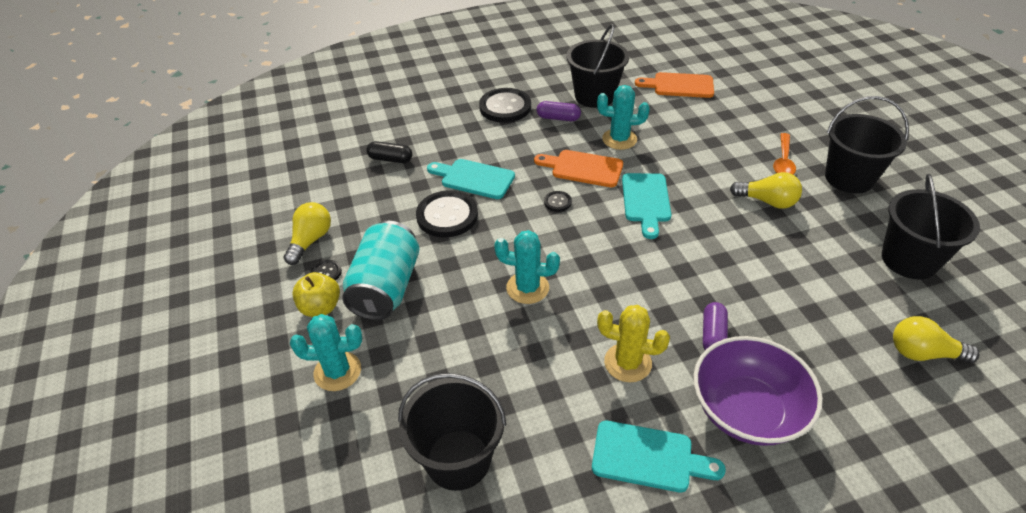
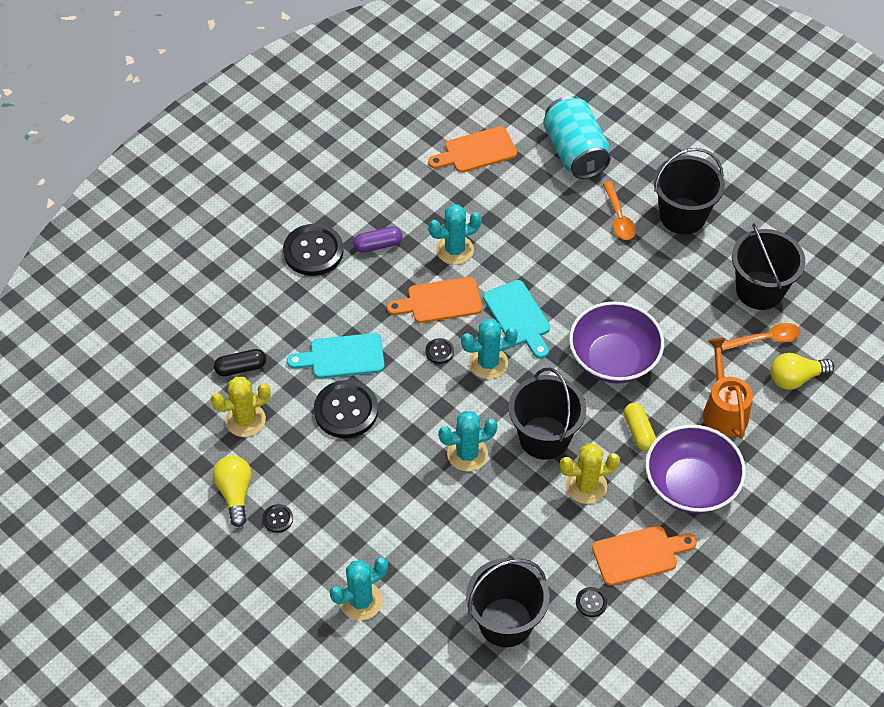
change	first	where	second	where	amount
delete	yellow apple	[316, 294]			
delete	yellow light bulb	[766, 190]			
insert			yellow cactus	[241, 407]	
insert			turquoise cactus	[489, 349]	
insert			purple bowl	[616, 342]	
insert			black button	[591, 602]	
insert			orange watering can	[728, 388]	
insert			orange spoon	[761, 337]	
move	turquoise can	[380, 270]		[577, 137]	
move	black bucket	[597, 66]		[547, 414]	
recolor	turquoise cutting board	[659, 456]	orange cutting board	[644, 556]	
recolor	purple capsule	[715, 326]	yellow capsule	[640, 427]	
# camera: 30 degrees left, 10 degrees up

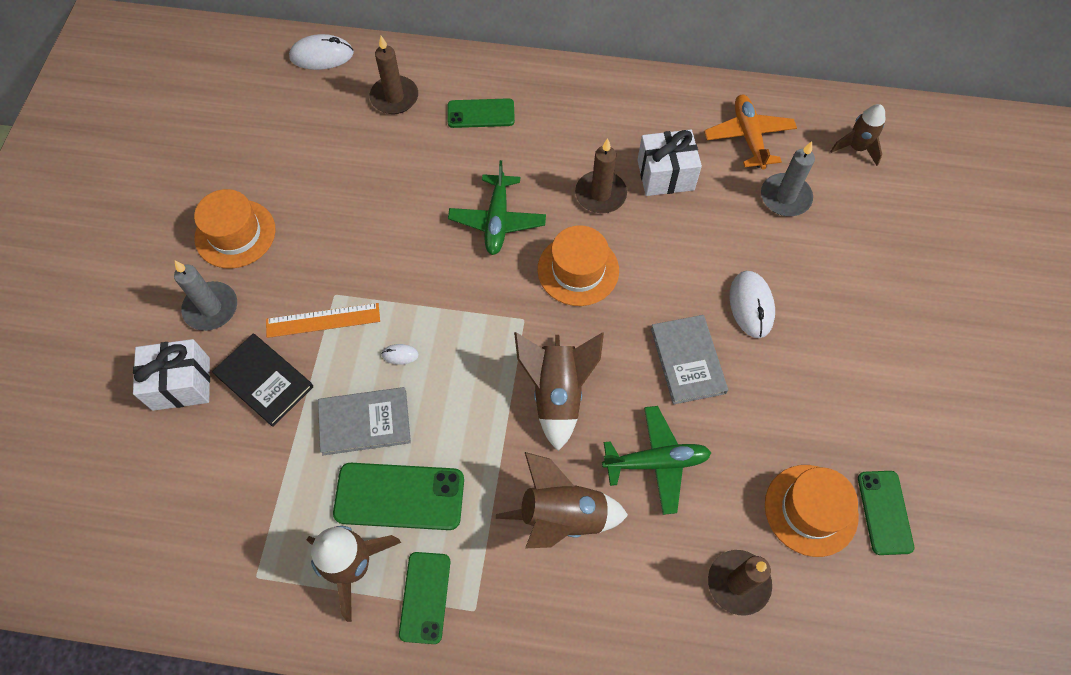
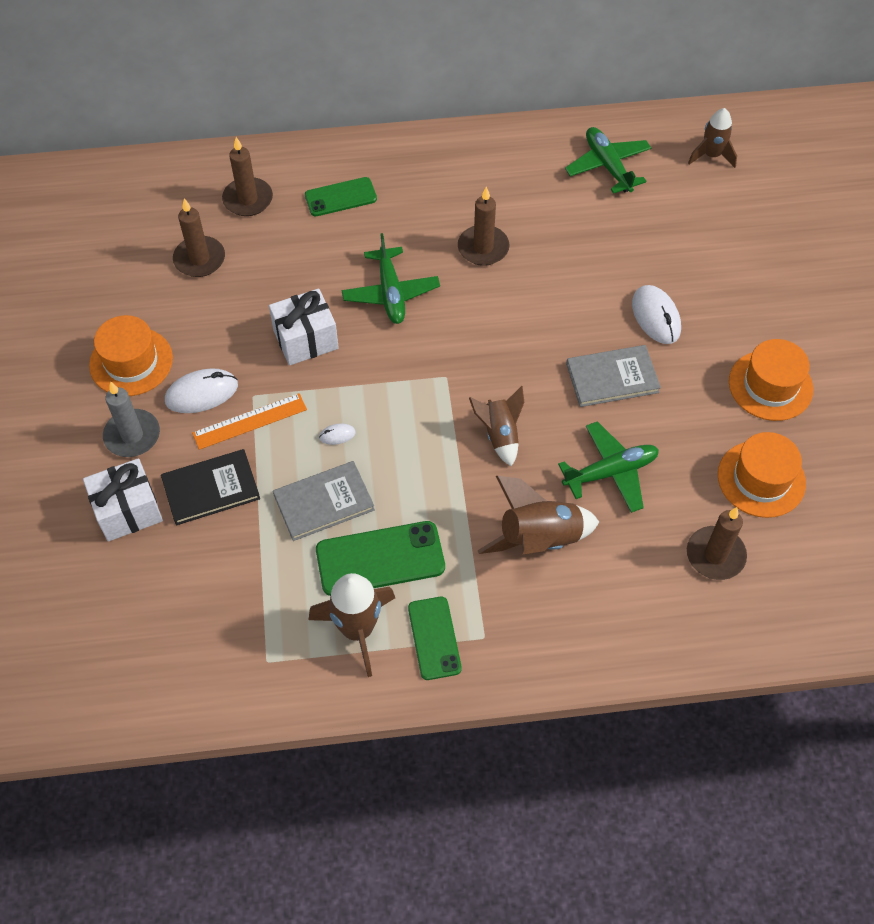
change	first	where	second	where	amount
delete	grey candle	[788, 178]			
delete	green phone	[886, 513]			
insert			brown candle	[199, 237]	
move	white mouse	[321, 52]		[201, 390]	
move	orange hat	[578, 265]		[771, 380]	
move	white gift	[669, 163]		[304, 326]	
recolor	orange plane	[750, 132]	green plane	[608, 160]	
rotate	black book	[262, 380]		[210, 487]	45 degrees counterclockwise
rotate	grey book	[689, 359]		[613, 376]	75 degrees counterclockwise
resize	brown rocket	[559, 391]		[496, 426]	x0.66
# camera: 15 degrees left, 5 degrees down

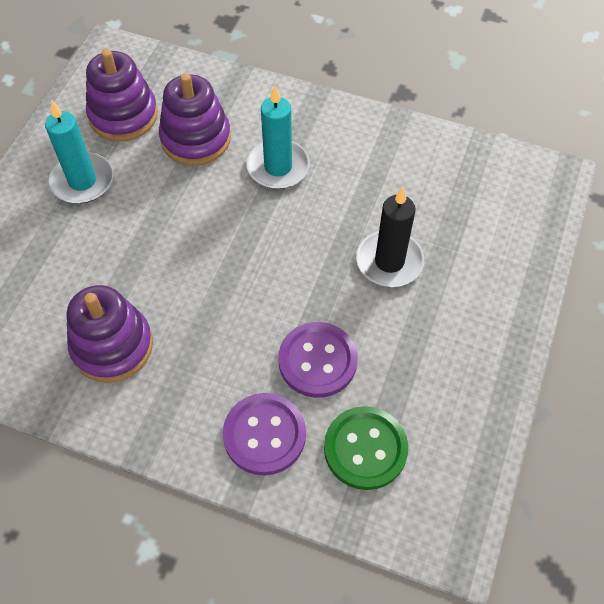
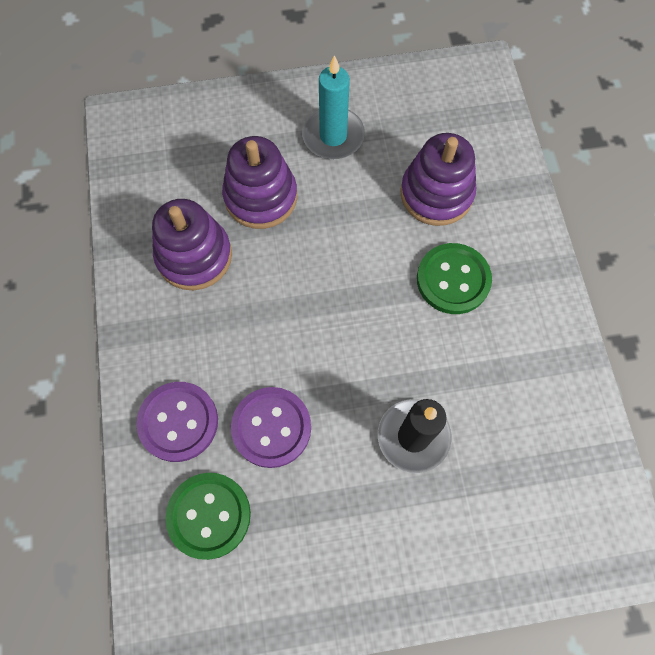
change	first	where	second	where	amount
move	purple stacking toy	[122, 95]		[259, 182]	
replace	turquoise candle	[278, 137]	green button	[454, 278]	
# camera: 60 degrees right, 10 degrees up

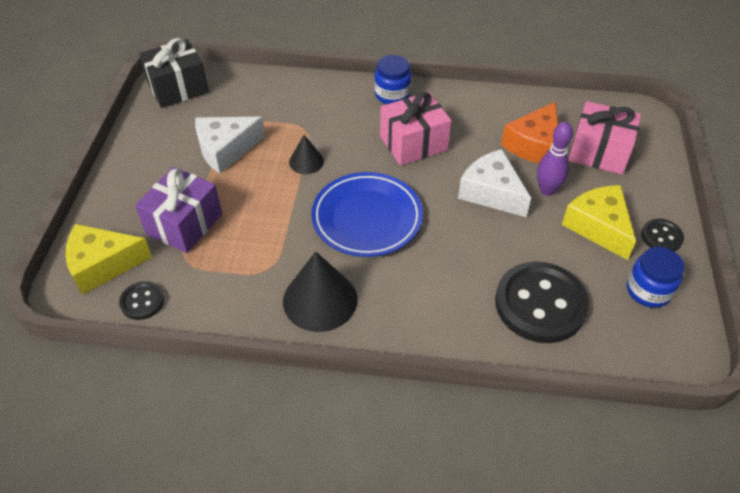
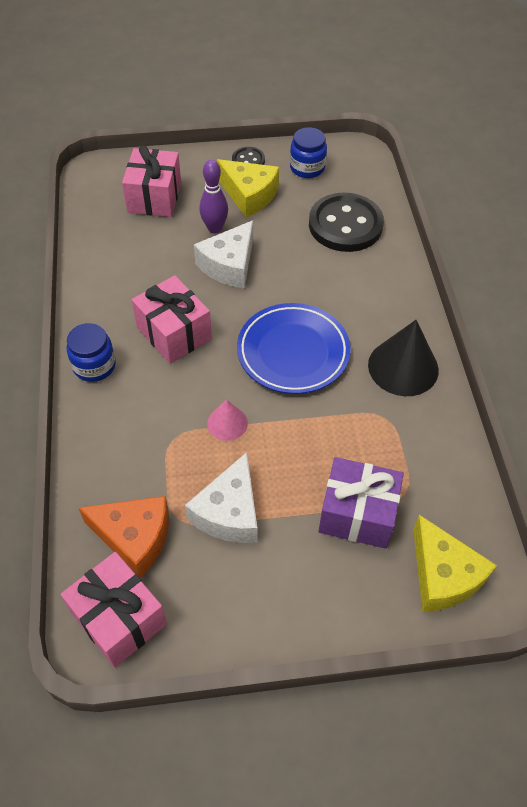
change	first	where	second	where	amount
delete	black button	[141, 300]			
move	orange cheese	[529, 132]		[124, 537]	
recolor	black gift	[174, 73]	pink gift	[114, 610]	
recolor	black cone	[306, 154]	pink cone	[227, 420]	
rotate	white cheese	[230, 145]		[221, 497]	60 degrees clockwise
rotate	yellow cheese	[599, 222]		[248, 188]	105 degrees counterclockwise
# camera: 105 degrees left, 5 degrees up

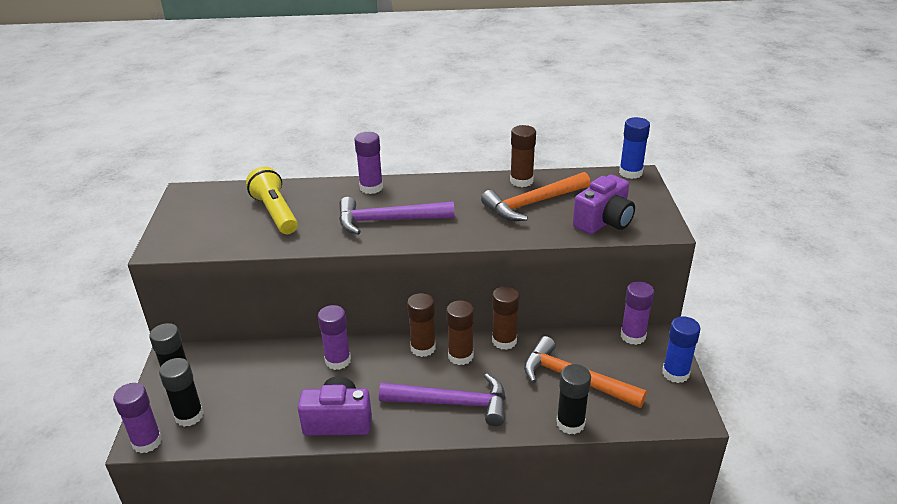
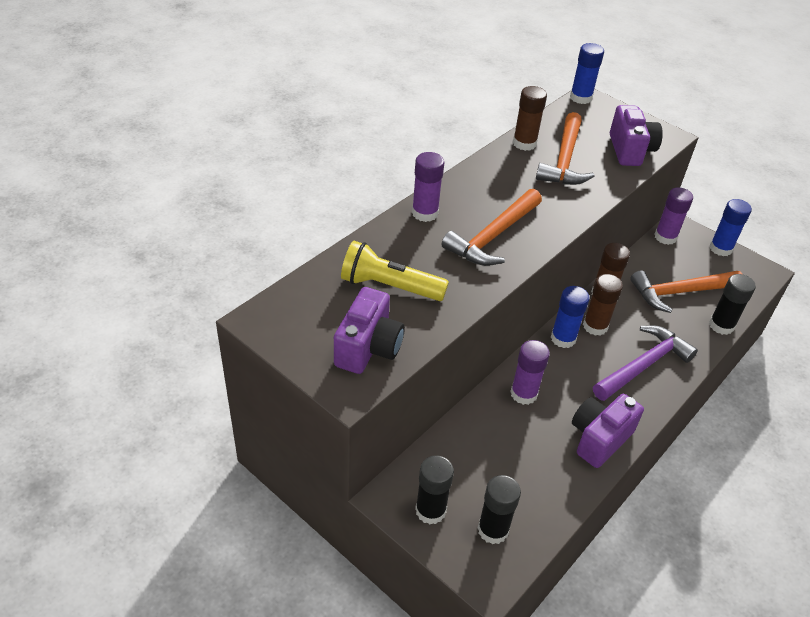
change	first	where	second	where	amount
delete	purple glue stick	[137, 418]			
insert			purple camera	[369, 330]	
recolor	purple hammer	[397, 216]	orange hammer	[492, 227]	
recolor	brown glue stick	[421, 325]	blue glue stick	[570, 317]	
# camera: 50 degrees left, 10 degrees up

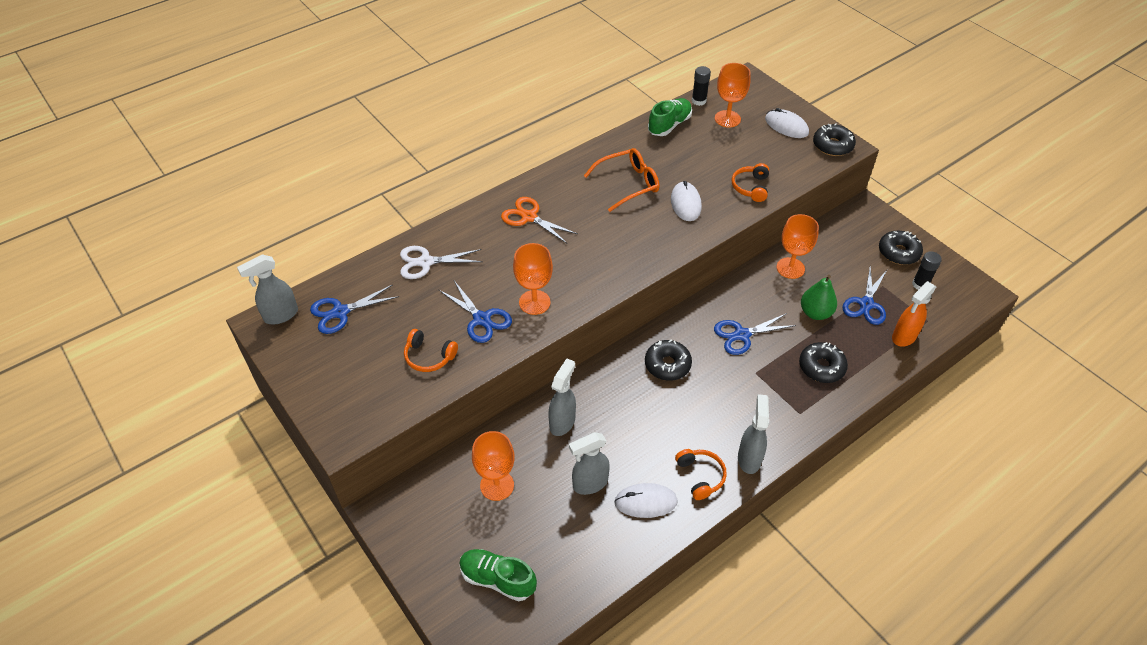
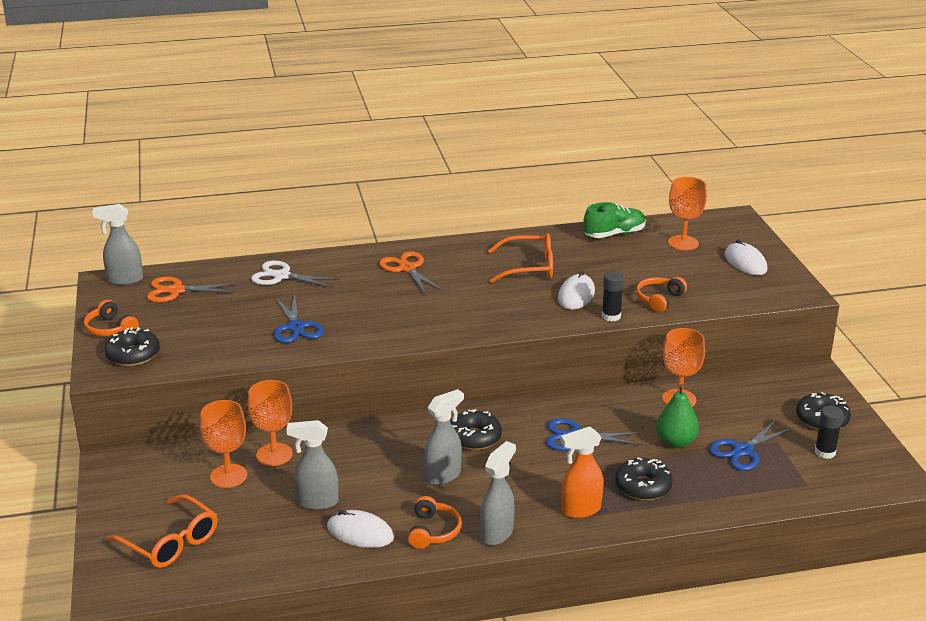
change	first	where	second	where	amount
move	orange headphones	[431, 350]		[111, 318]	
move	orange goblet	[533, 279]		[270, 423]	
move	grey spray bottle	[562, 397]		[444, 437]	
move	black glue stick	[701, 86]		[613, 296]	
move	black donut	[834, 139]		[132, 346]	
move	orange spray bottle	[914, 314]		[582, 472]	
replace	green shoe	[498, 575]	orange glasses	[162, 531]	
recolor	blue scissors	[354, 309]	orange scissors	[192, 289]	
# camera: 25 degrees right, 20 degrees down

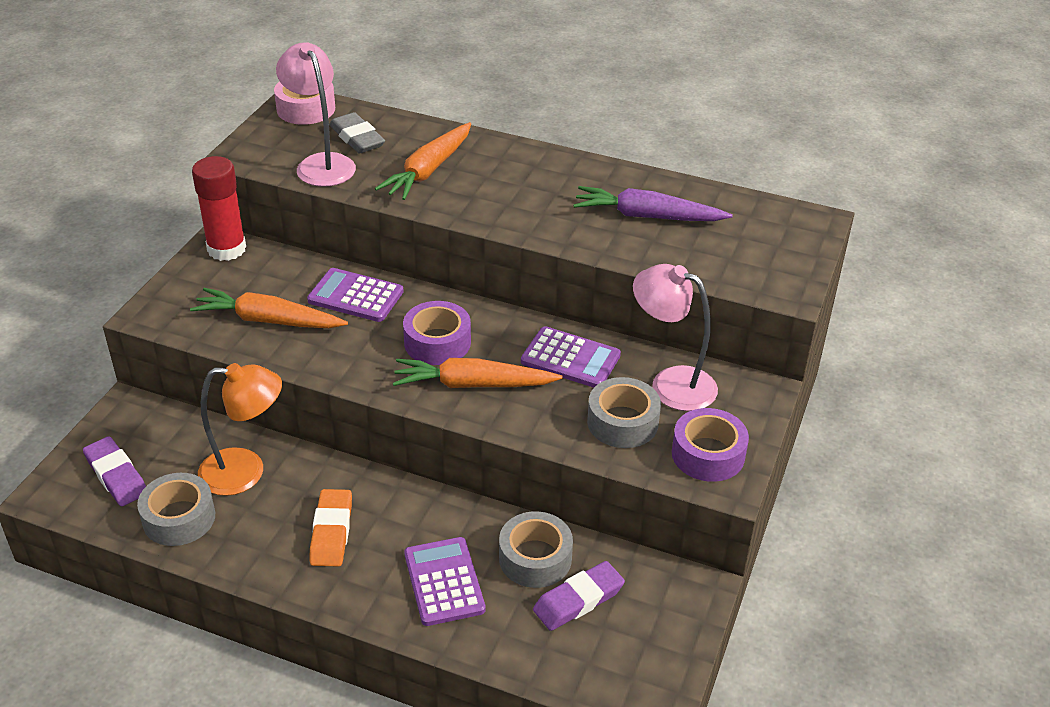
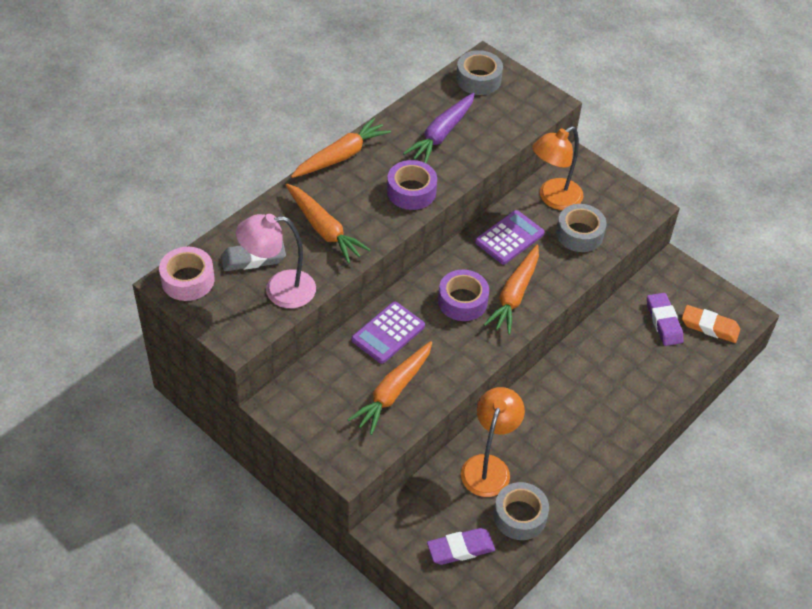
change	first	where	second	where	amount
delete	red glue stick	[219, 208]			
delete	purple calculator	[445, 581]			
insert			orange carrot	[341, 147]	
move	orange eraser	[331, 528]		[711, 324]	
move	grey tape	[536, 549]		[479, 72]	
move	purple tape	[710, 445]		[412, 185]	
recolor	pink lamp	[675, 337]	orange lamp	[557, 168]	
# camera: 70 degrees left, 10 degrees up

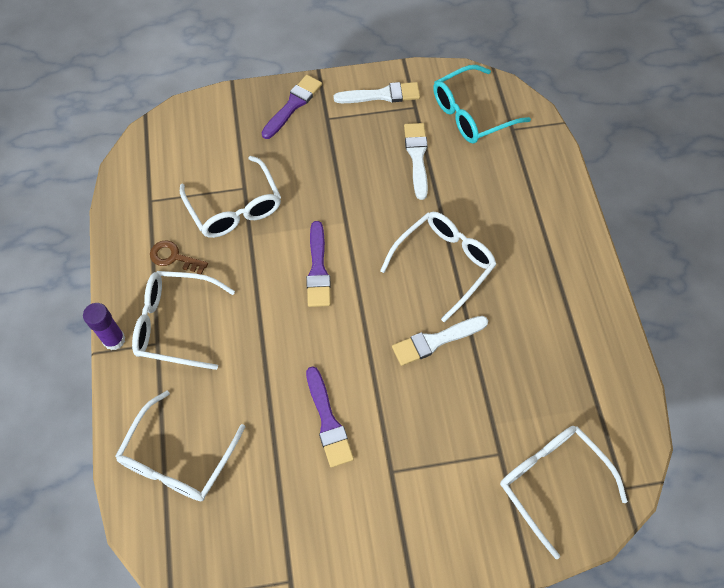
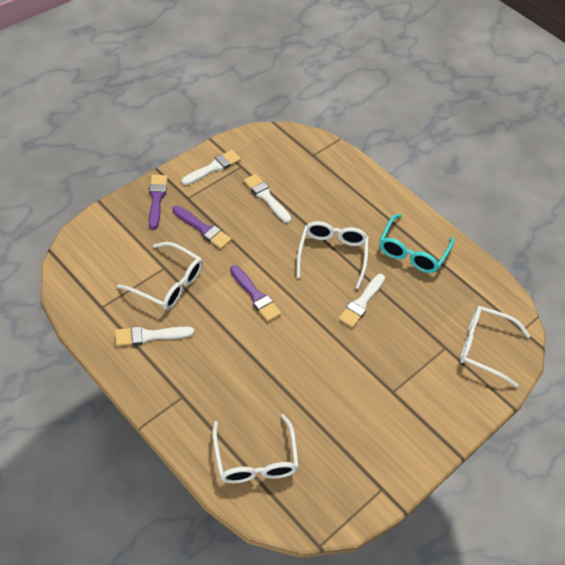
change	first	where	second	where	amount
delete	purple glue stick	[104, 326]			
delete	white glasses	[183, 320]			
move	purple brush	[330, 417]		[202, 227]	
move	turquoise glasses	[482, 104]		[416, 243]	
replace	brown key	[179, 258]	white brush	[154, 336]	
# camera: 40 degrees left, 10 degrees down

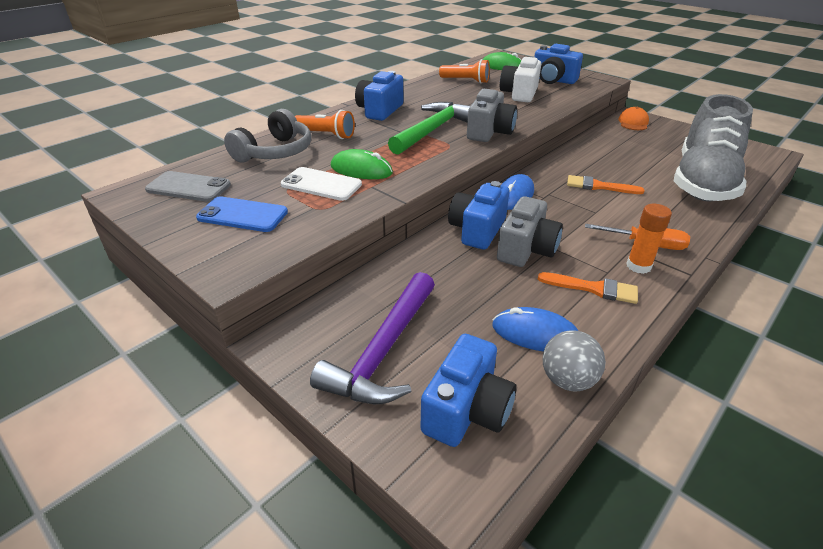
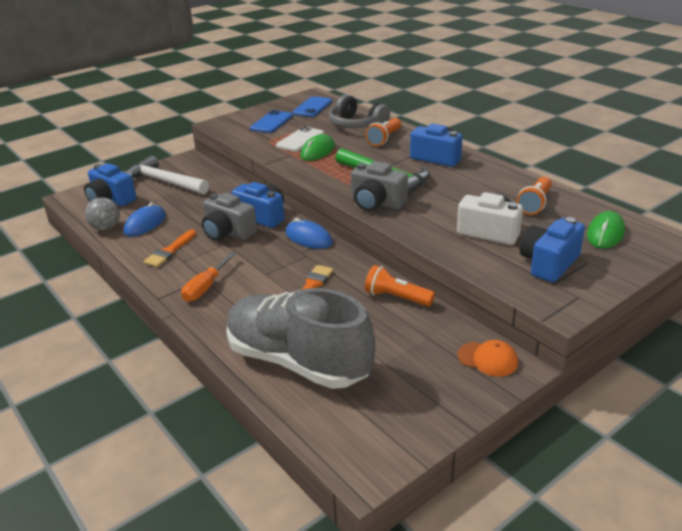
change	first	where	second	where	amount
delete	orange glue stick	[649, 239]			
insert			orange flashlight	[400, 286]	
recolor	grey phone	[188, 186]	blue phone	[312, 106]	
recolor	purple hammer	[372, 338]	white hammer	[167, 175]	
# camera: 100 degrees right, 5 degrees down

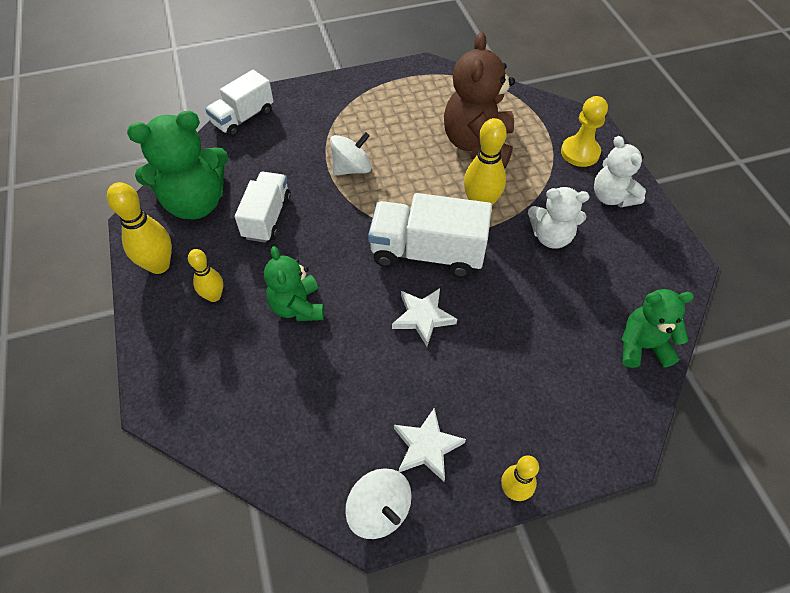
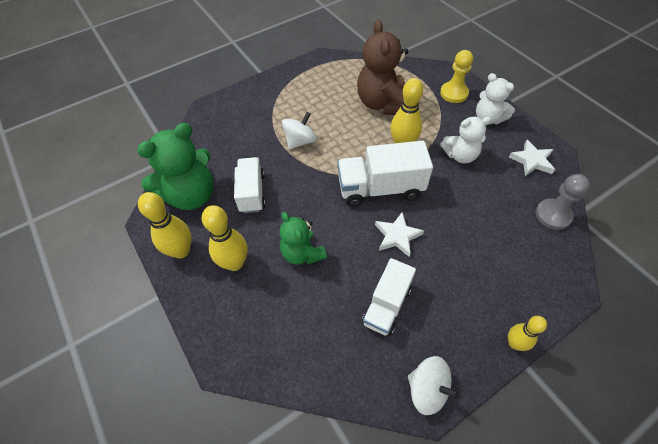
change	first	where	second	where	amount
move	white truck	[239, 103]		[389, 297]	
move	white star	[430, 444]		[532, 158]	
replace	green teddy bear	[657, 328]	grey pawn	[562, 202]	
resize	yellow bowling pin	[205, 275]		[225, 238]	x1.60
# camera: 15 degrees left, 0 degrees up

